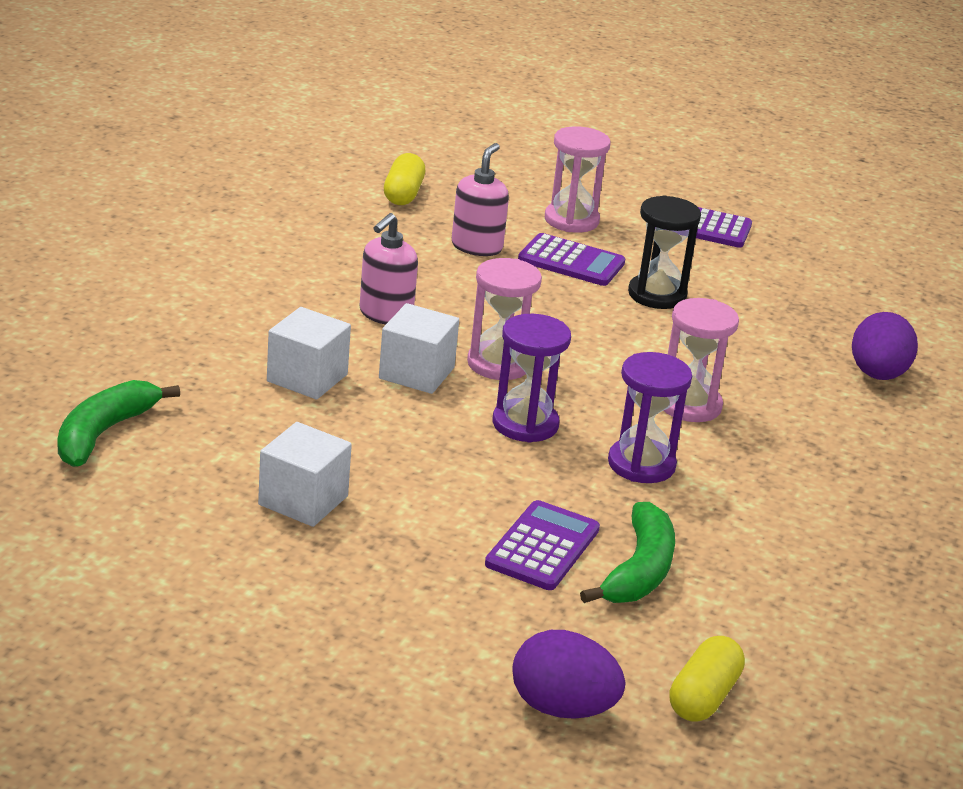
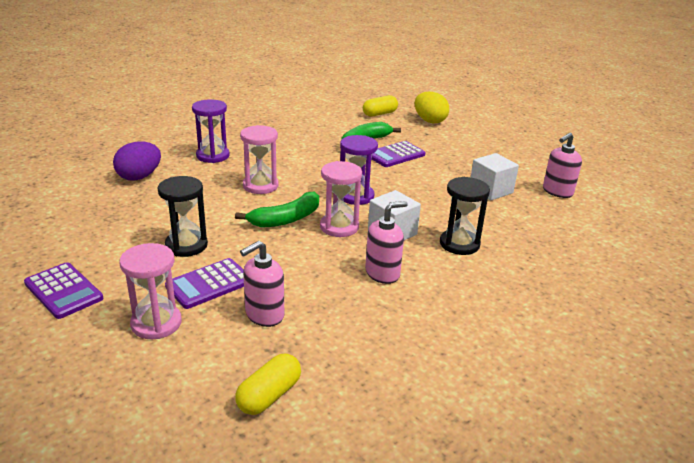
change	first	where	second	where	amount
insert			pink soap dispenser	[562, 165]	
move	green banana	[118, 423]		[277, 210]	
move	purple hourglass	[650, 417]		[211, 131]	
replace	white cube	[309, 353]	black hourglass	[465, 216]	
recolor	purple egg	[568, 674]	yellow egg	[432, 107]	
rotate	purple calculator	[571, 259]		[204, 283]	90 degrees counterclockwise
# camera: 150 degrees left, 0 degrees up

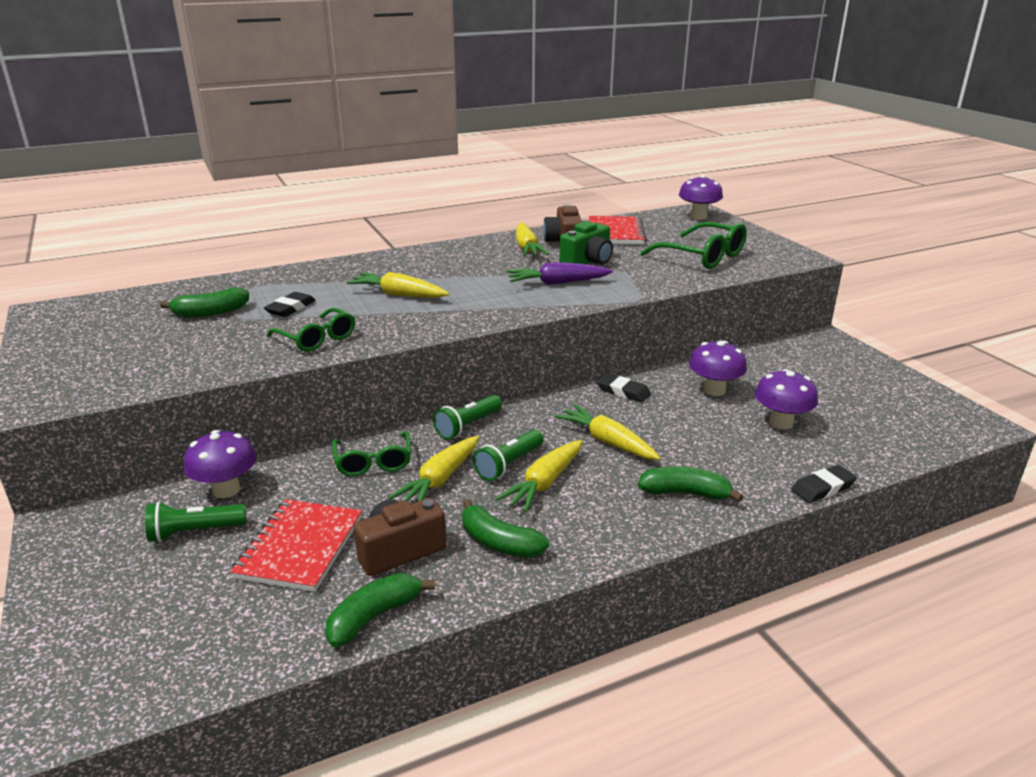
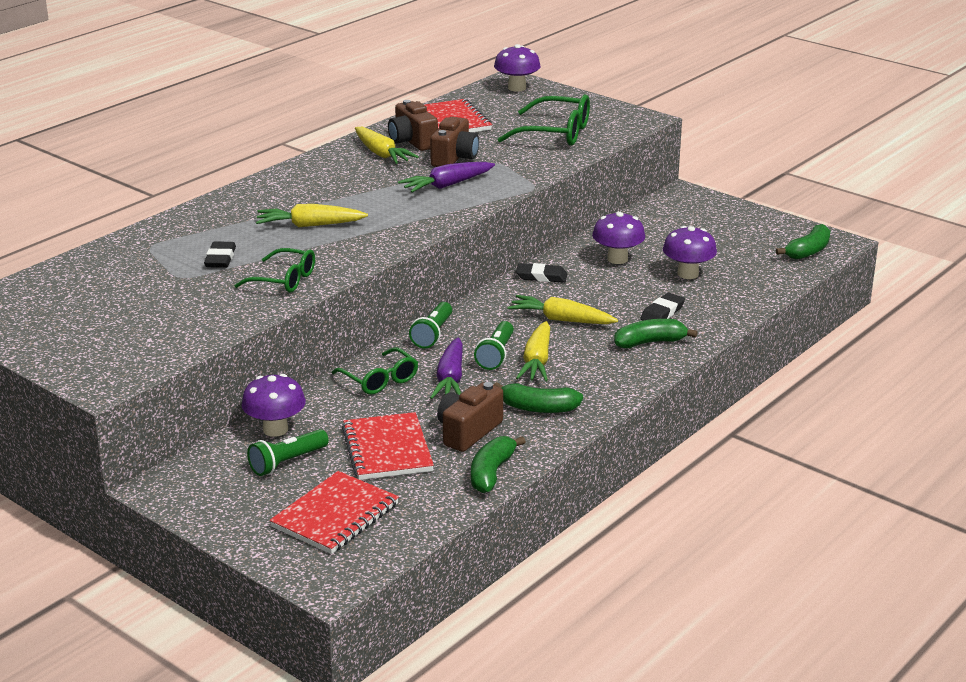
change	first	where	second	where	amount
insert			red notebook	[334, 512]	
move	green banana	[204, 303]		[803, 242]	
move	black eraser	[824, 484]		[662, 307]	
recolor	yellow carrot	[433, 469]	purple carrot	[446, 368]	
recolor	green camera	[586, 243]	brown camera	[454, 142]	
# camera: 25 degrees left, 0 degrees up

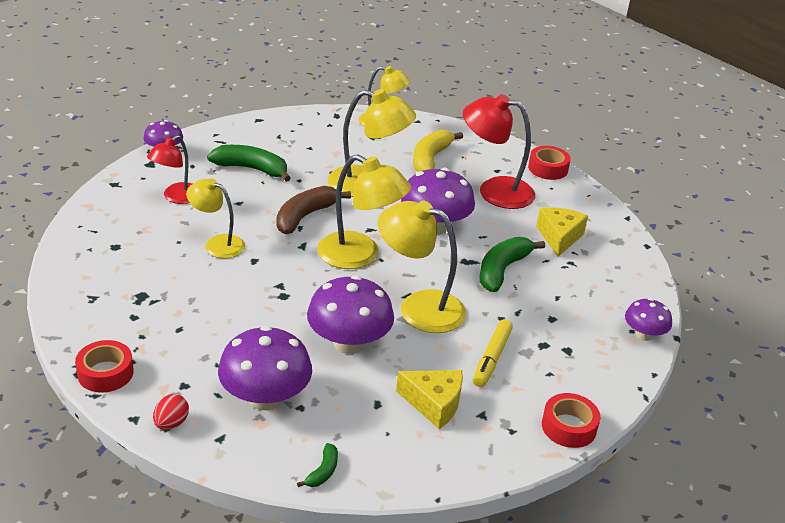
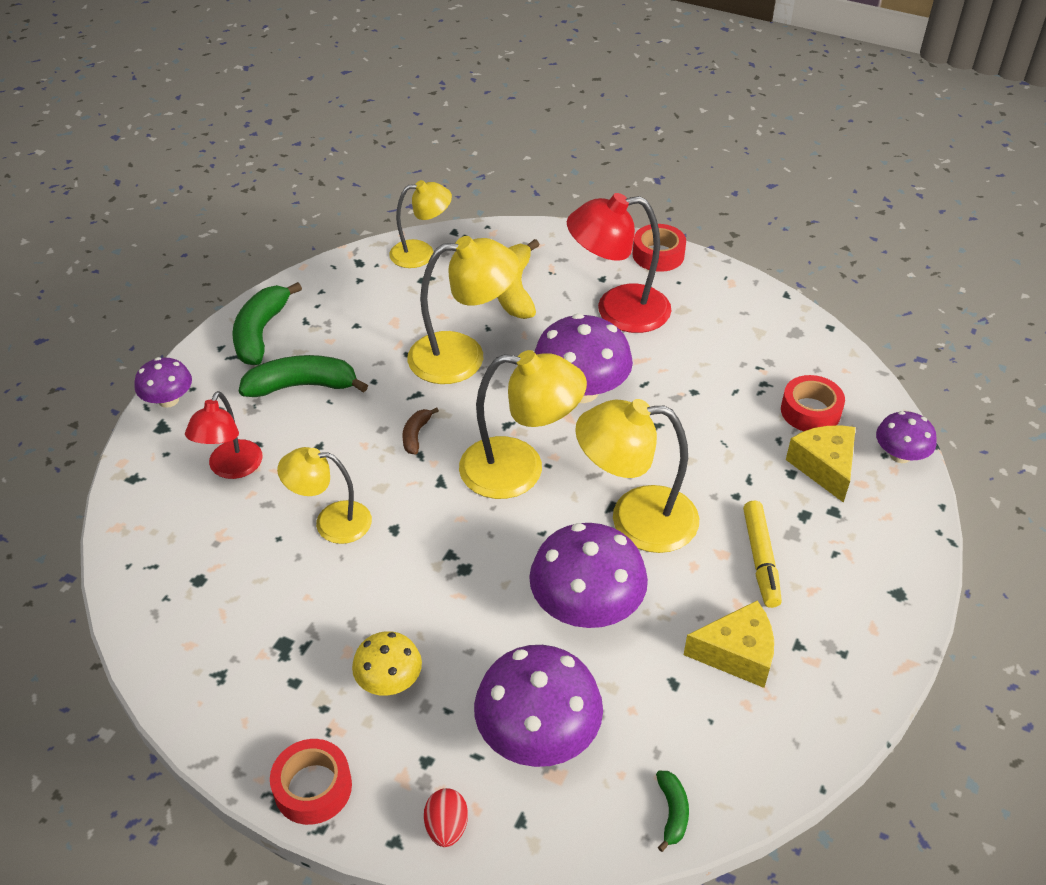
change	first	where	second	where	amount
insert			yellow mushroom	[387, 663]	
move	green banana	[512, 264]		[267, 323]	
move	yellow cheese	[562, 232]		[821, 464]	
move	red tape	[571, 420]		[813, 403]	
resize	brown banana	[313, 210]		[420, 431]	x0.50
# camera: 20 degrees left, 10 degrees up

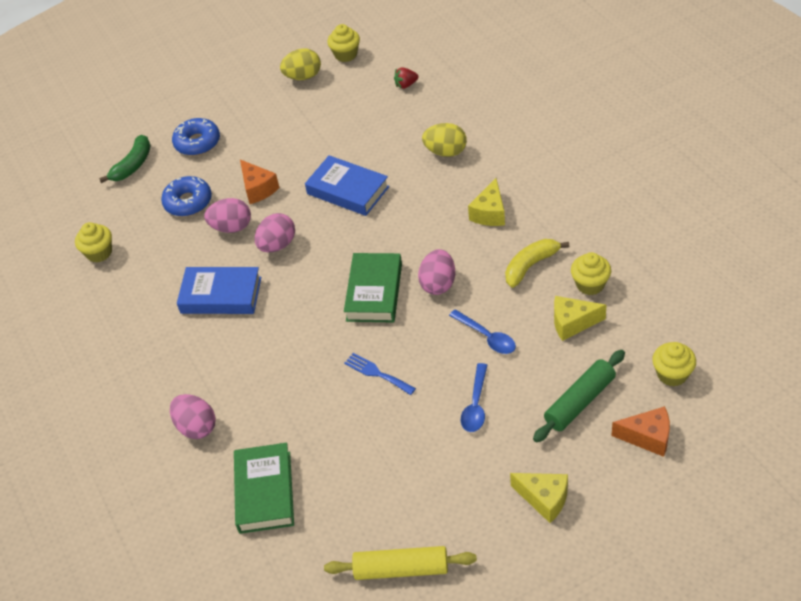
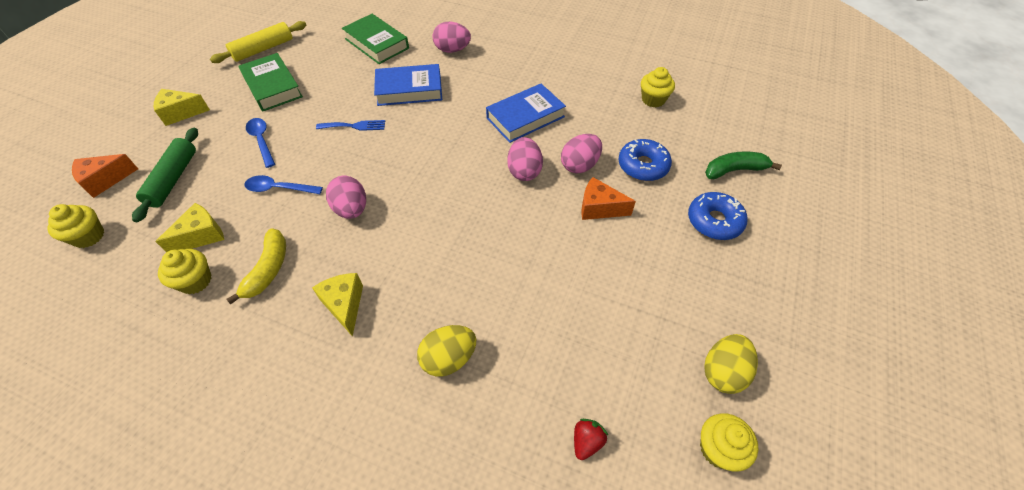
change	first	where	second	where	amount
move	blue book	[347, 185]		[408, 85]	
move	green book	[373, 288]		[270, 82]	
rotate	green banana	[125, 159]		[743, 165]	90 degrees clockwise
# camera: 135 degrees right, 5 degrees up

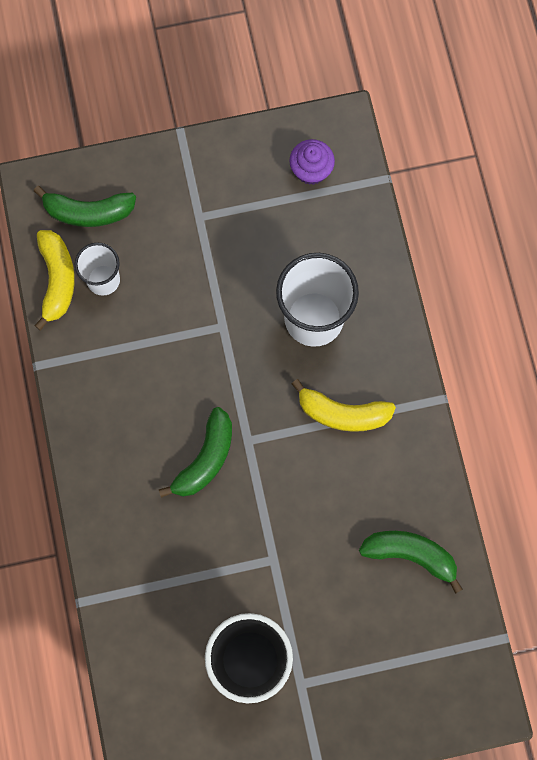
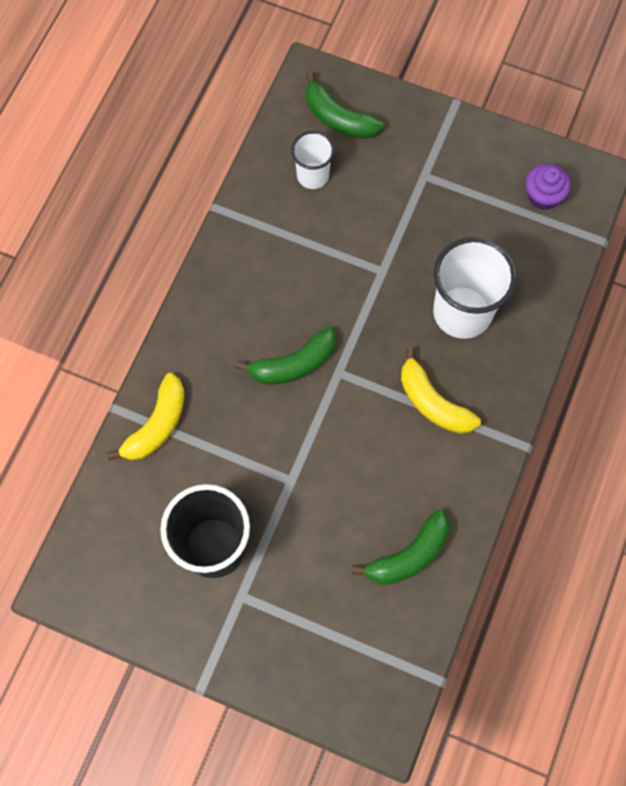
change	first	where	second	where	amount
move	yellow banana	[54, 280]		[146, 417]	
rotate	green banana	[411, 562]		[401, 547]	90 degrees clockwise
# camera: 35 degrees right, 5 degrees down

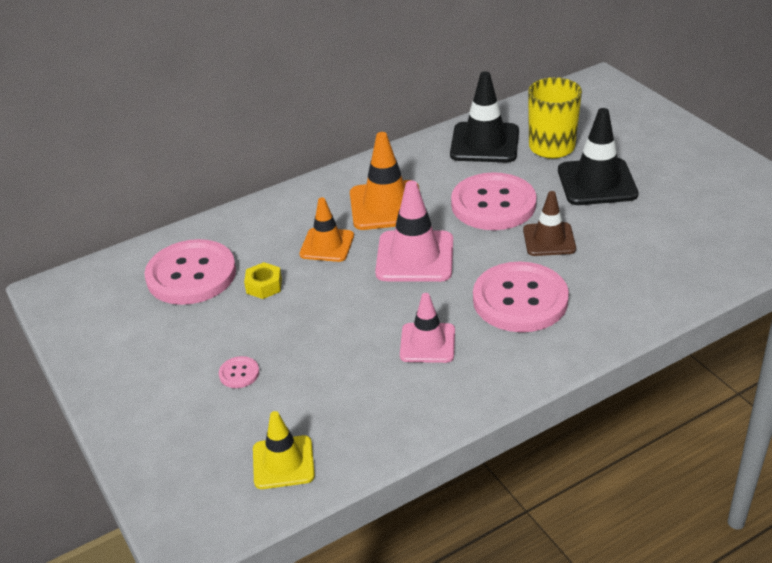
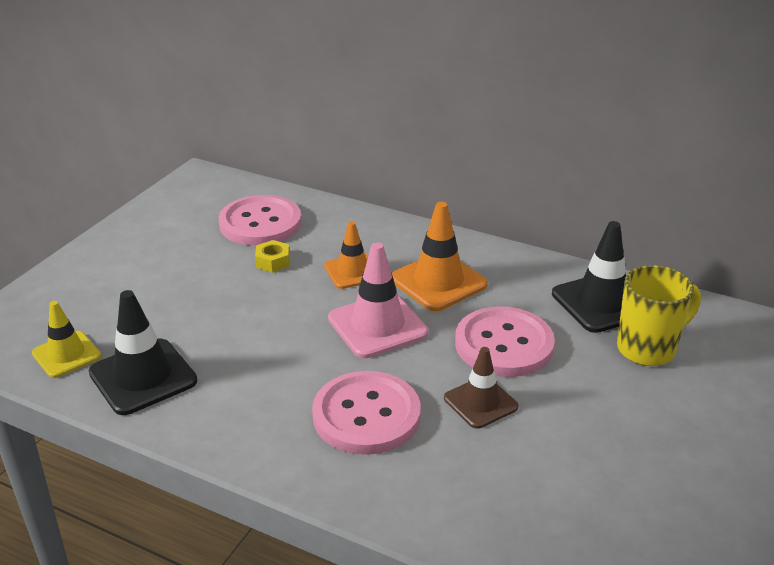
change	first	where	second	where	amount
delete	pink button	[239, 372]			
delete	pink traffic cone	[427, 328]			
move	black traffic cone	[598, 156]		[143, 352]	
# camera: 55 degrees right, 5 degrees down

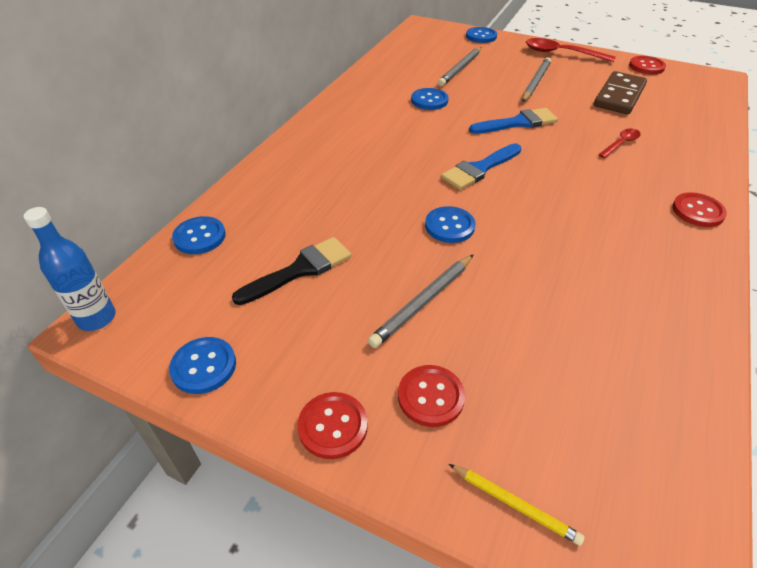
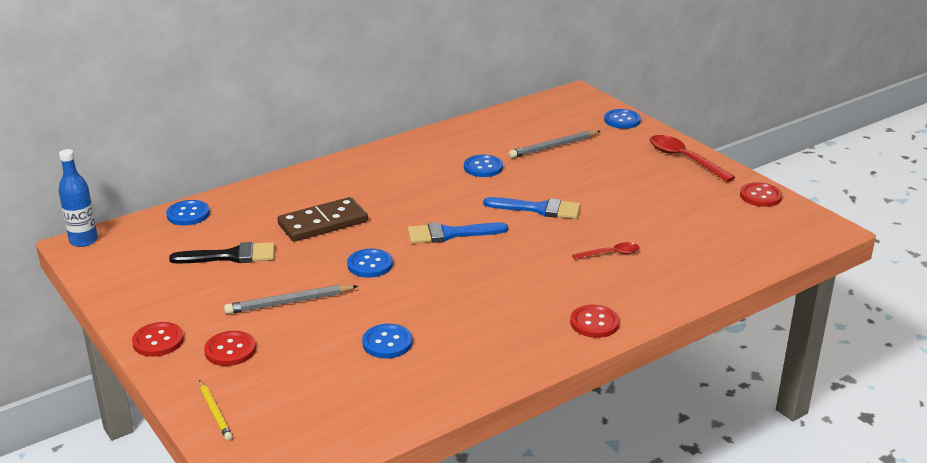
change	first	where	second	where	amount
delete	grey pencil	[536, 79]			
move	blue button	[202, 365]		[387, 341]	
move	brown domino	[620, 92]		[322, 219]	
# camera: 30 degrees right, 15 degrees down

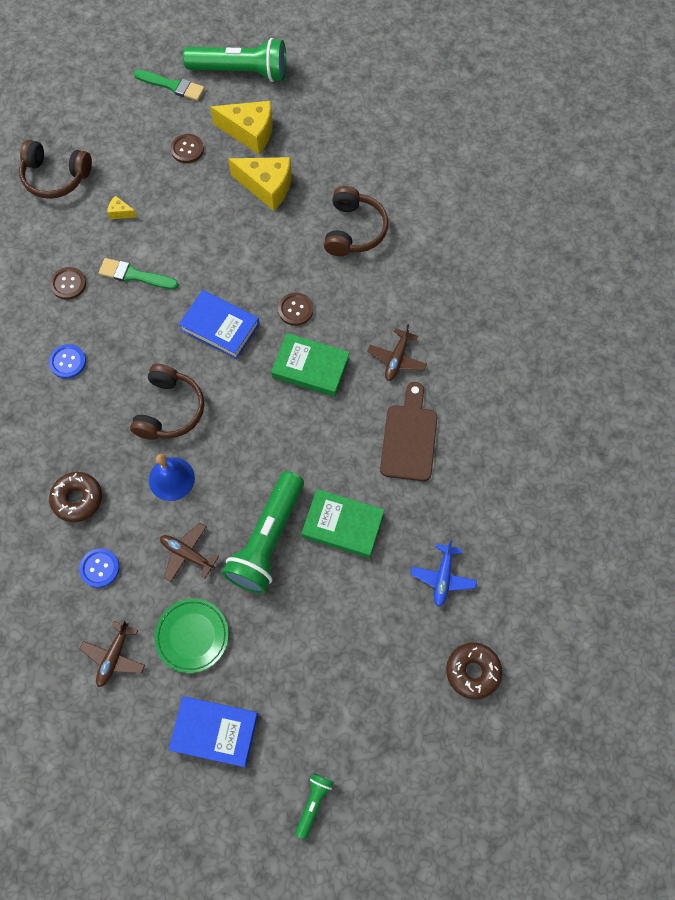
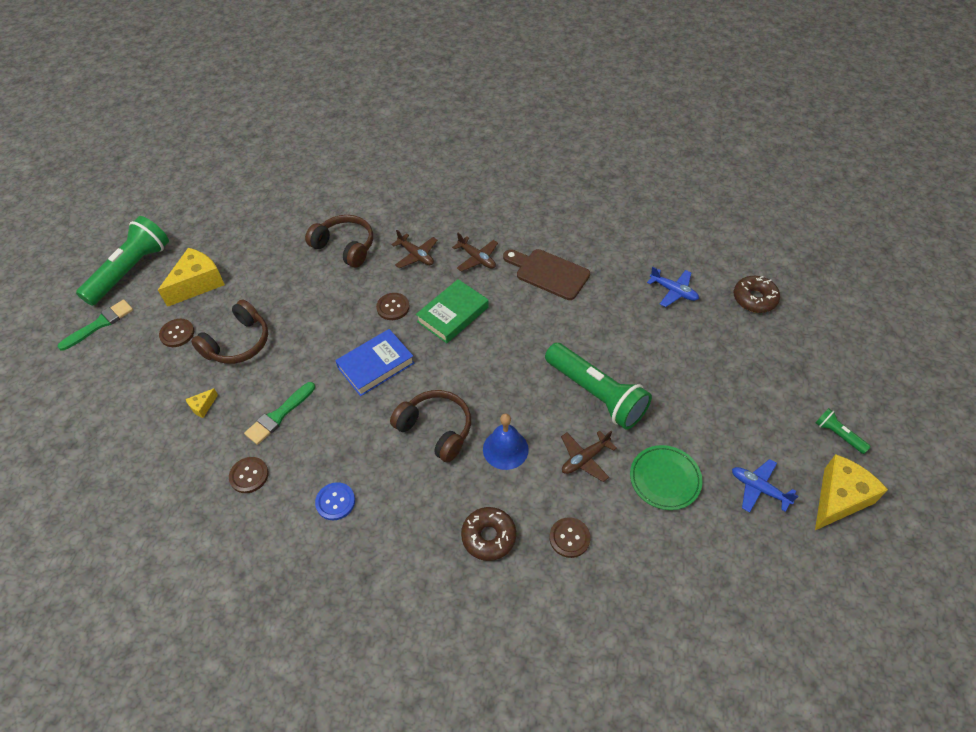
change	first	where	second	where	amount
delete	green book	[342, 523]			
move	brown headphones	[55, 169]		[229, 331]	
move	brown plane	[112, 653]		[414, 249]	
move	yellow cheese	[260, 184]		[851, 492]	
replace	blue book	[213, 731]	blue plane	[765, 486]	
recolor	blue button	[99, 568]	brown button	[570, 537]	
# camera: 65 degrees left, 15 degrees down

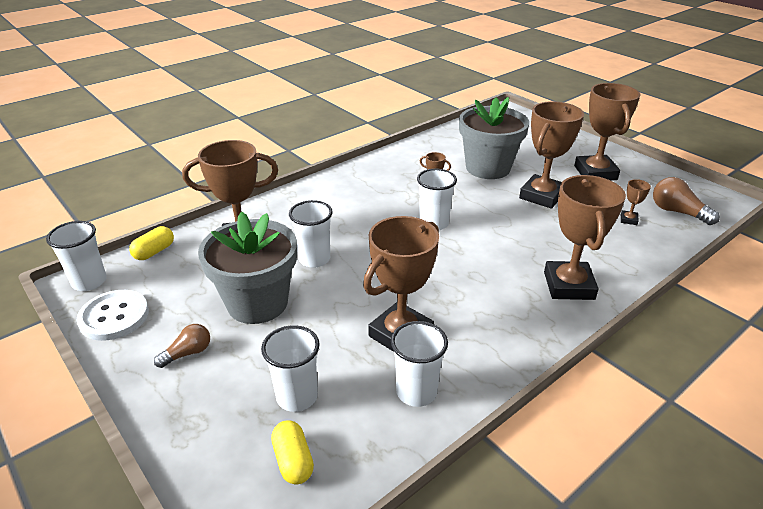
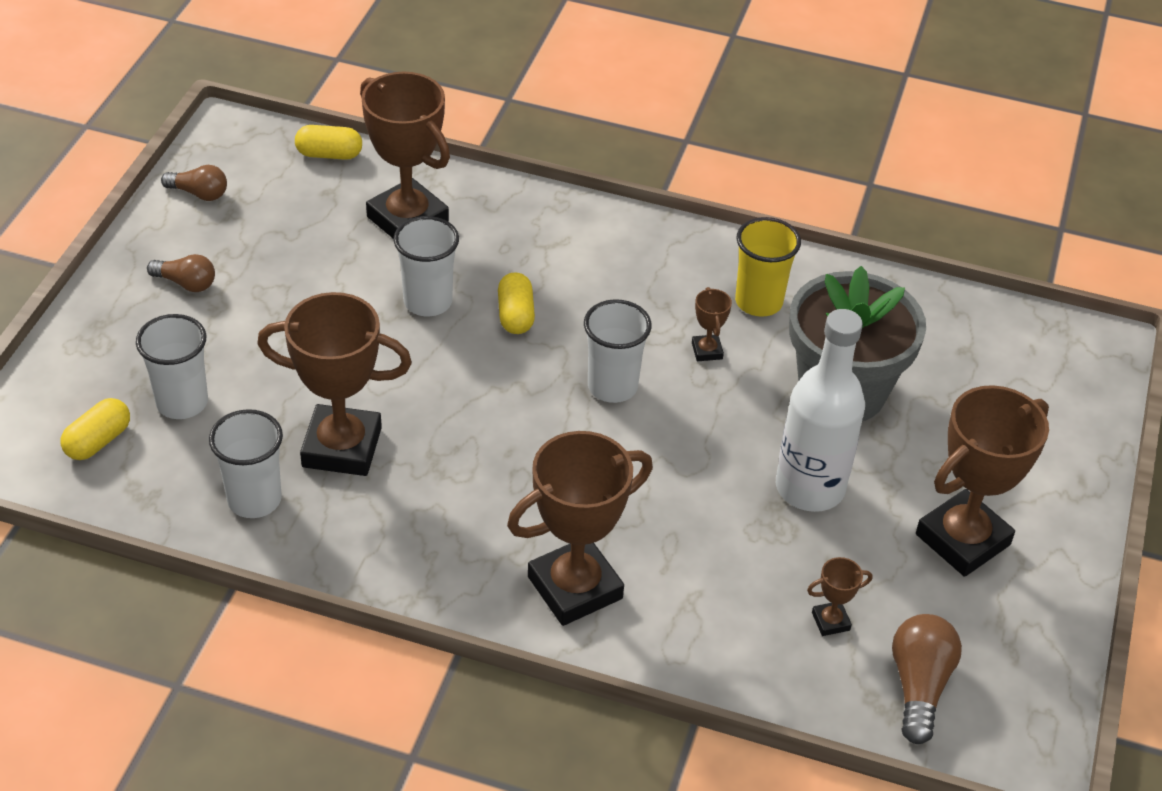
change	first	where	second	where	amount
delete	white cup	[76, 256]			
delete	grey flower pot	[247, 268]			
insert			yellow capsule	[516, 303]	
insert			yellow cup	[768, 267]	
replace	white button	[112, 315]	brown light bulb	[194, 183]	
replace	brown trophy	[551, 155]	white bottle	[820, 410]	
# camera: 55 degrees right, 10 degrees up

